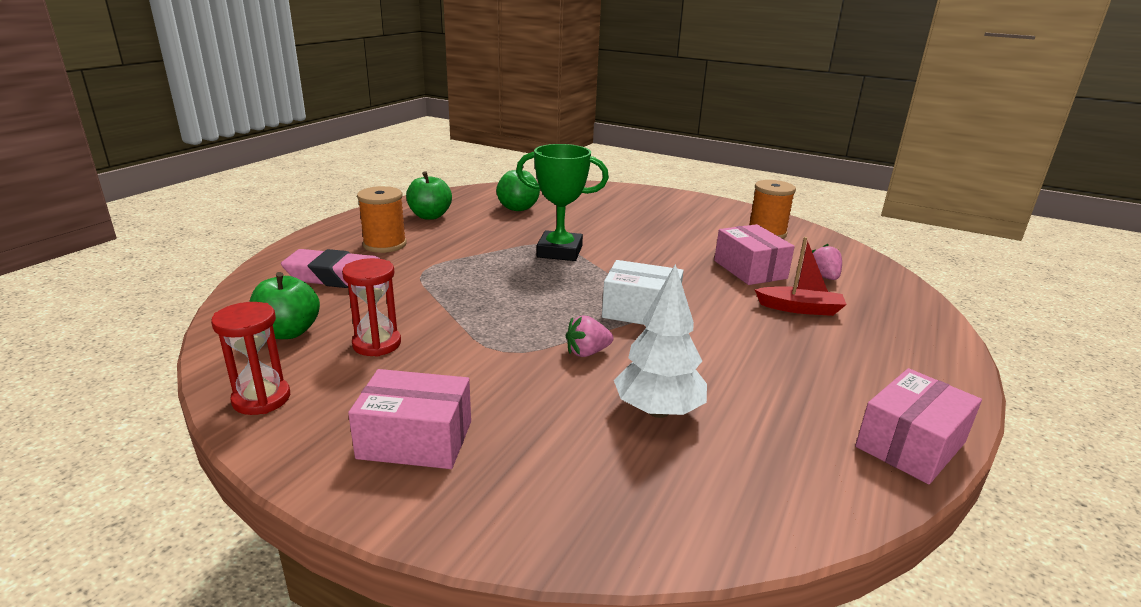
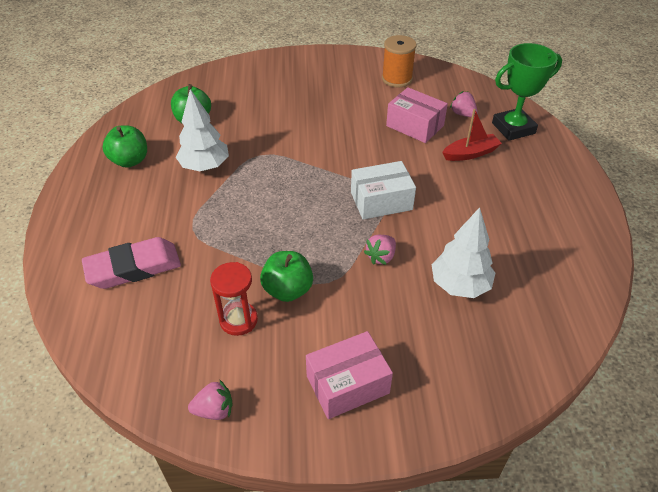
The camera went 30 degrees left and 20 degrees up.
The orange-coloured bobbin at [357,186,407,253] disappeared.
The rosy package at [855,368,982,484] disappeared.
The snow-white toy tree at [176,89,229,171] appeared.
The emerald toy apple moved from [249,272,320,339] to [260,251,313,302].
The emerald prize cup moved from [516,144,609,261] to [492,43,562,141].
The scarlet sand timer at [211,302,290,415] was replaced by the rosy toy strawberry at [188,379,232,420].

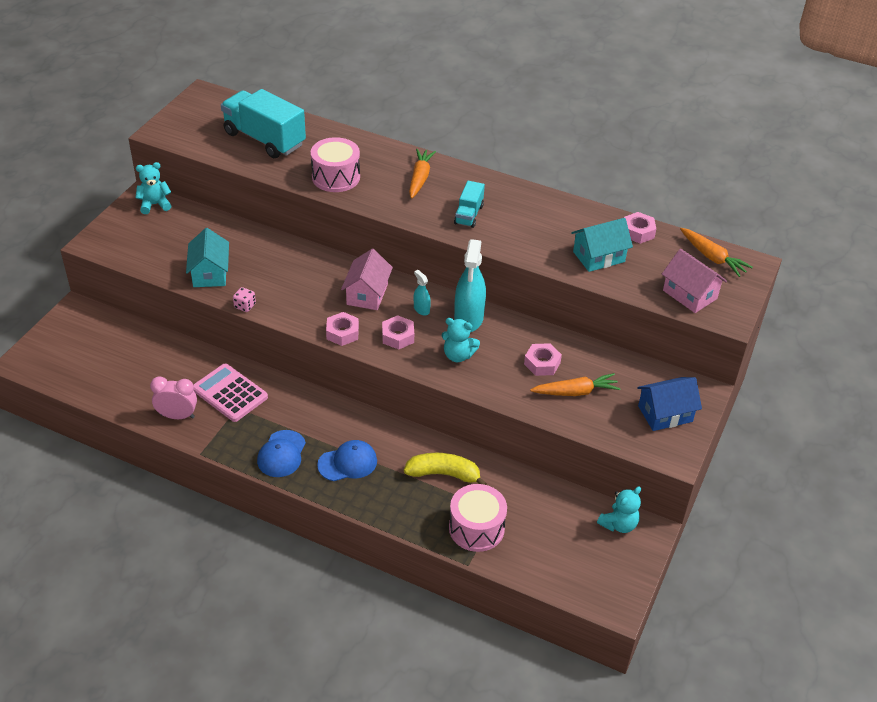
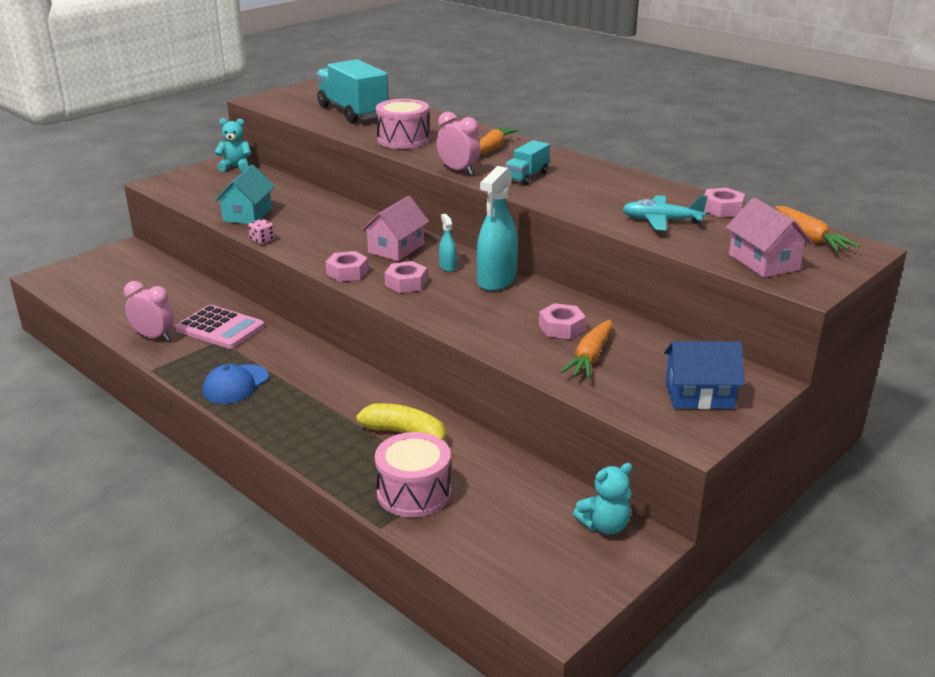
The camera went 20 degrees right and 15 degrees down.
The cobalt peaked cap at [317,440,377,481] disappeared.
The turquoise teddy bear at [442,318,480,362] disappeared.
The rosy clock at [436,111,481,175] appeared.
The turquoise toy house at [571,218,633,272] was replaced by the turquoise aeroplane at [623,195,708,231].
The rosy adding machine at [193,363,268,422] turned 150 degrees clockwise.
The orange-coloured root vegetable at [530,373,621,396] turned 105 degrees clockwise.

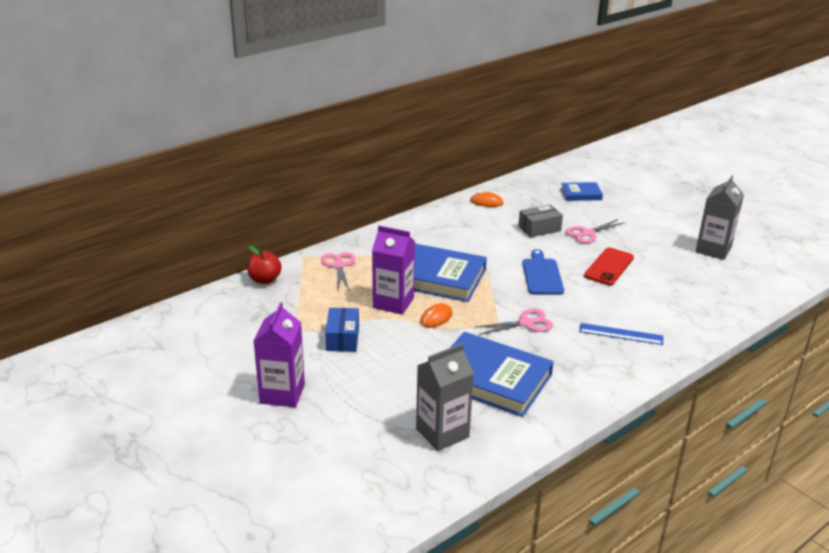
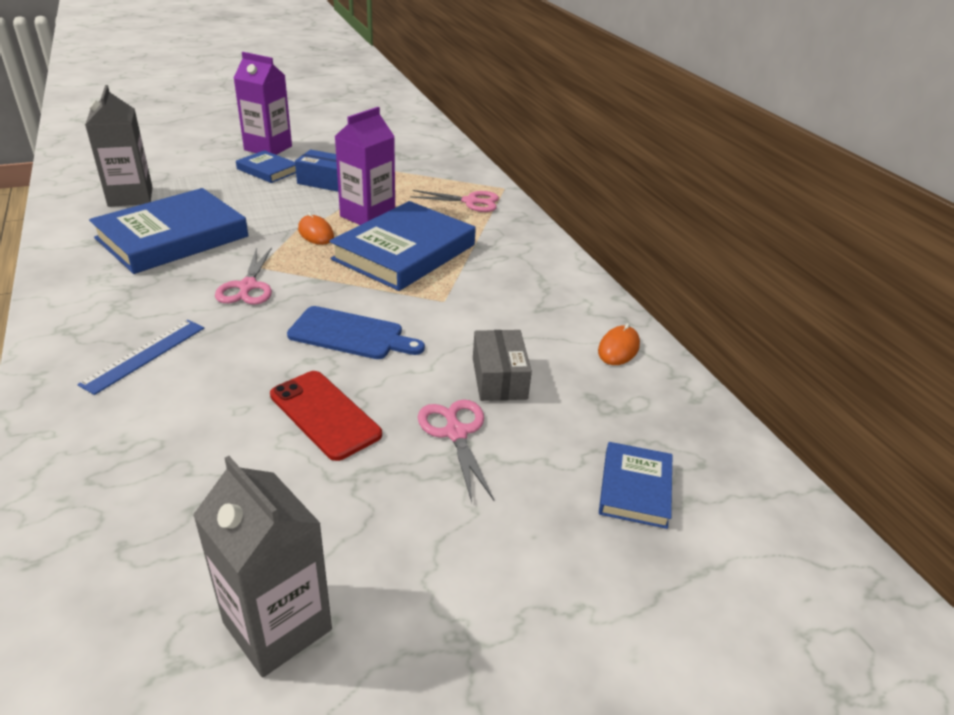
The camera went 105 degrees right and 5 degrees up.
The scarlet toy apple at [247,246,282,284] disappeared.
The cobalt hardback at [236,150,296,183] appeared.

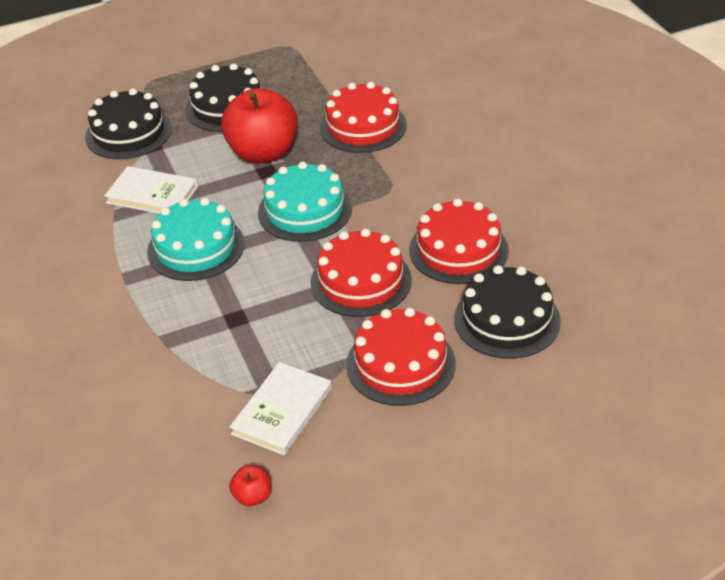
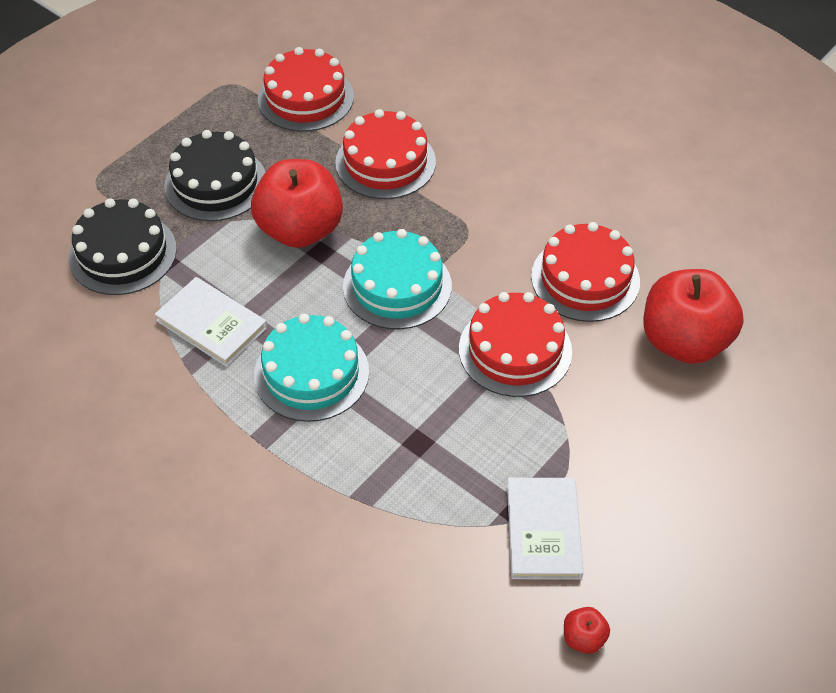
The camera went 30 degrees left and 10 degrees up.
The scarlet gateau moved from [346,308,456,406] to [258,47,354,132].
The ebony gateau at [454,265,561,359] was replaced by the scarlet toy apple at [644,269,744,364].
The snow-white hardback at [104,166,198,214] turned 45 degrees clockwise.

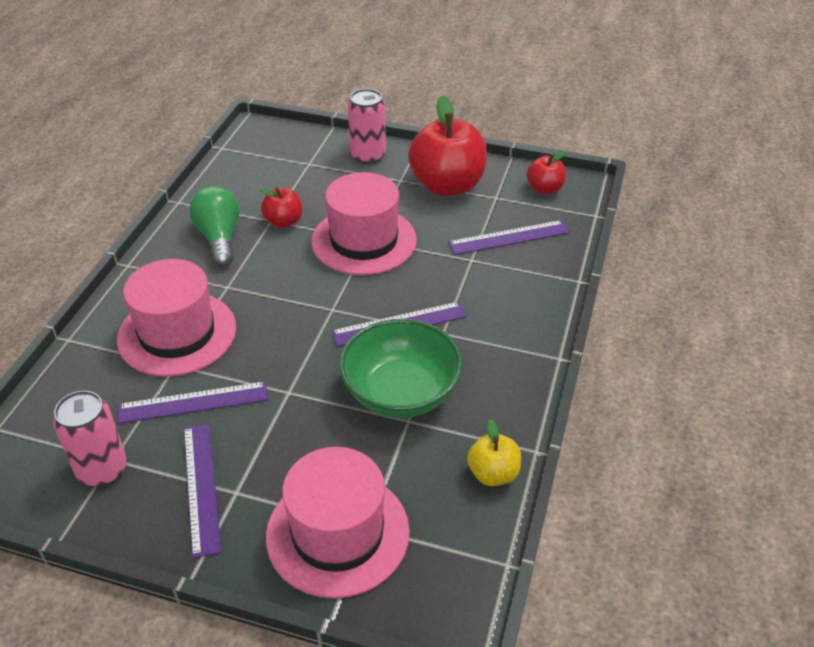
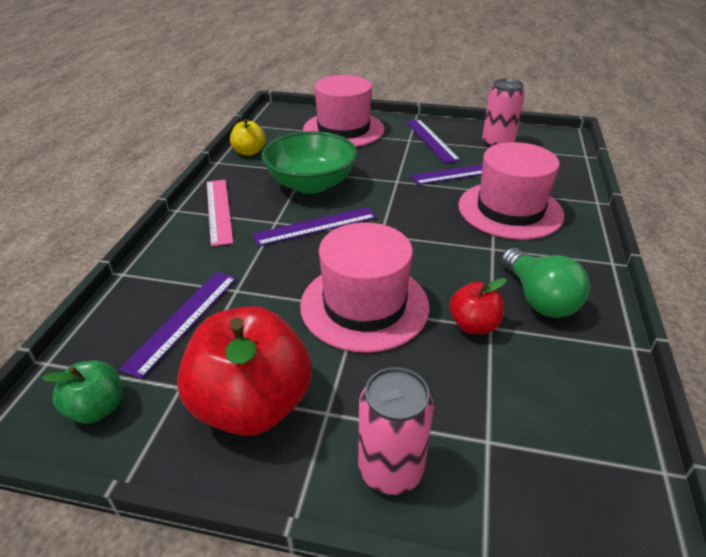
The camera went 175 degrees right and 5 degrees down.
The rosy measuring stick at [207,180,233,246] appeared.
The scarlet toy apple at [527,151,566,194] became the emerald toy apple at [42,361,122,424].
The violet measuring stick at [448,220,570,255] turned 45 degrees counterclockwise.

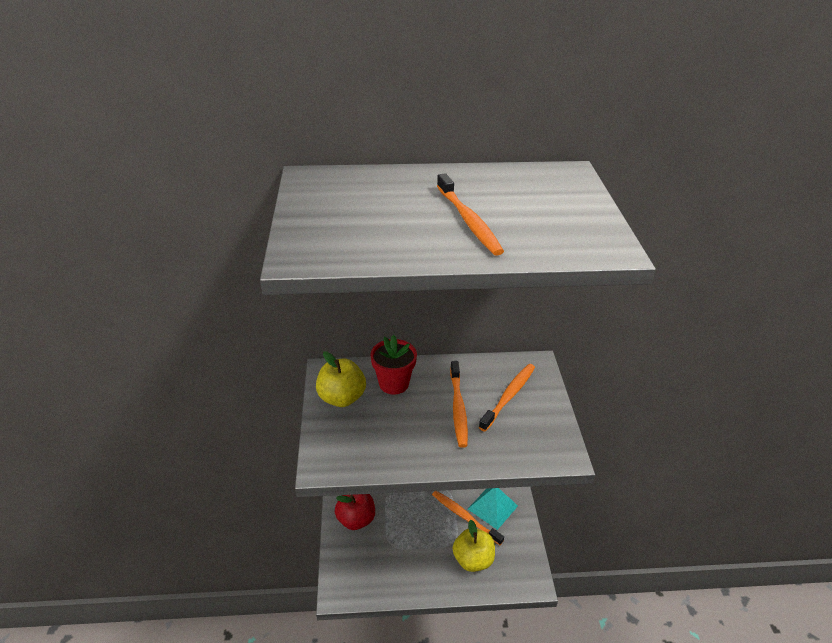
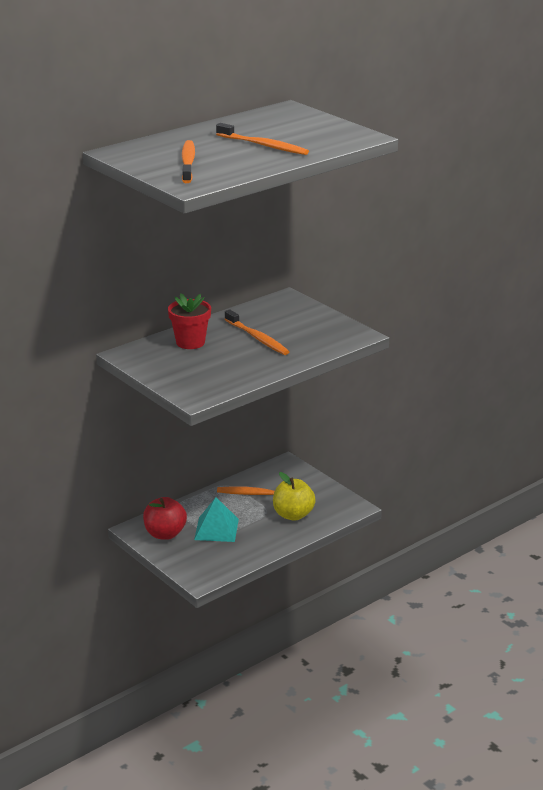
The camera went 35 degrees left and 10 degrees down.
The bright yellow toy apple at [316,351,366,407] disappeared.
The turquoise solid pyramid moved from [468,488,518,530] to [194,497,239,542].
The orange-coloured tooth brush moved from [479,364,535,431] to [182,140,195,183].

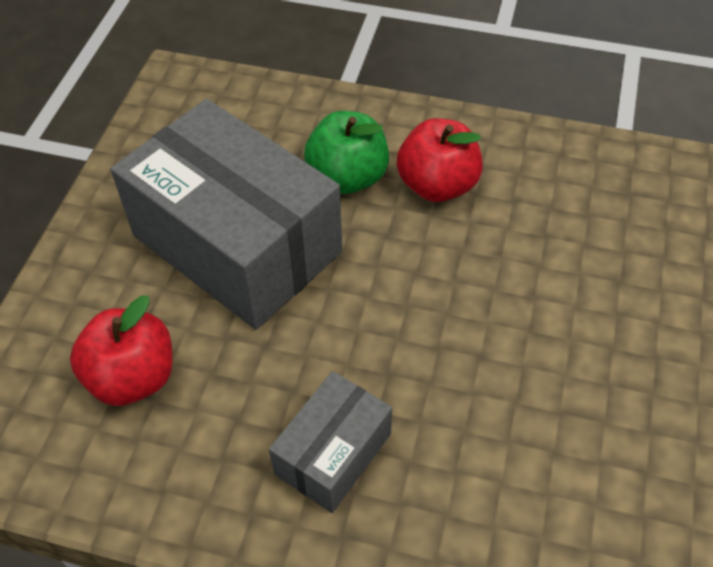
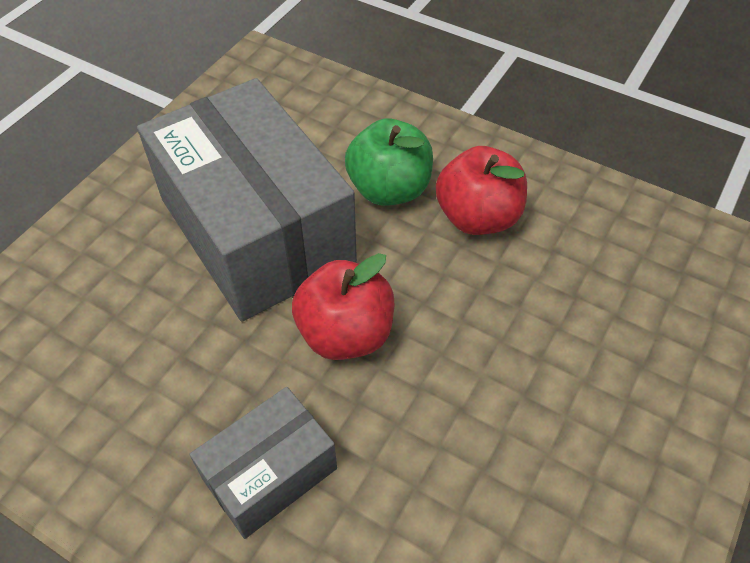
The camera went 15 degrees right and 0 degrees up.
The scarlet toy apple moved from [70,295,173,406] to [292,253,394,360].

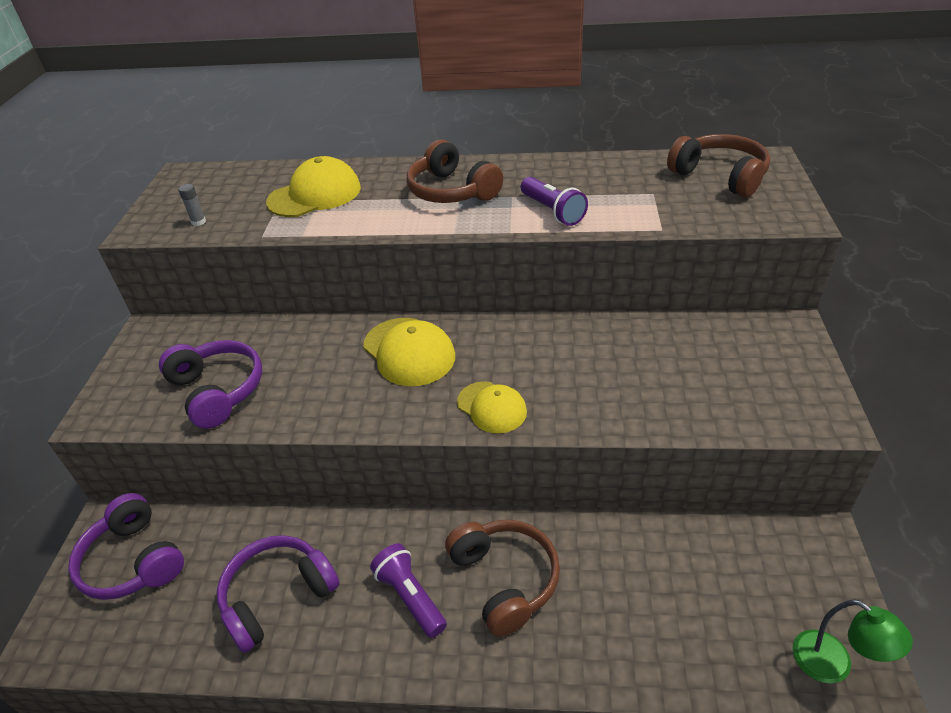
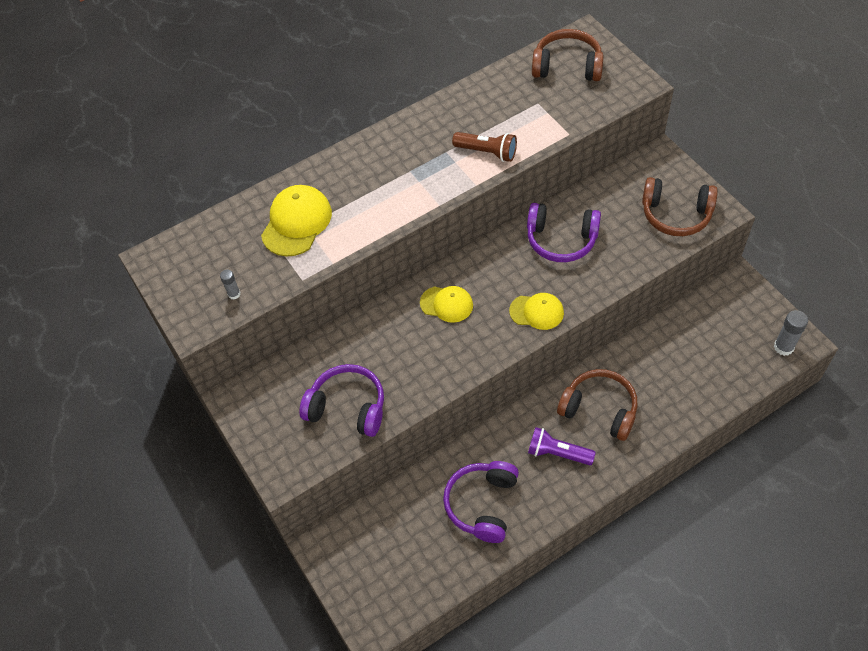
The camera went 35 degrees left and 15 degrees up.
The violet headphones moved from [68,493,184,600] to [527,203,601,262].
The brown headphones moved from [407,139,503,203] to [642,177,718,236].
The emerald lamp at [793,599,913,683] was replaced by the gray glue at [774,310,808,356].
The violet flashlight at [521,177,588,226] became the brown flashlight at [452,132,517,162].
The bright yellow peaked cap at [363,318,455,386] changed to 0.66 times the size.

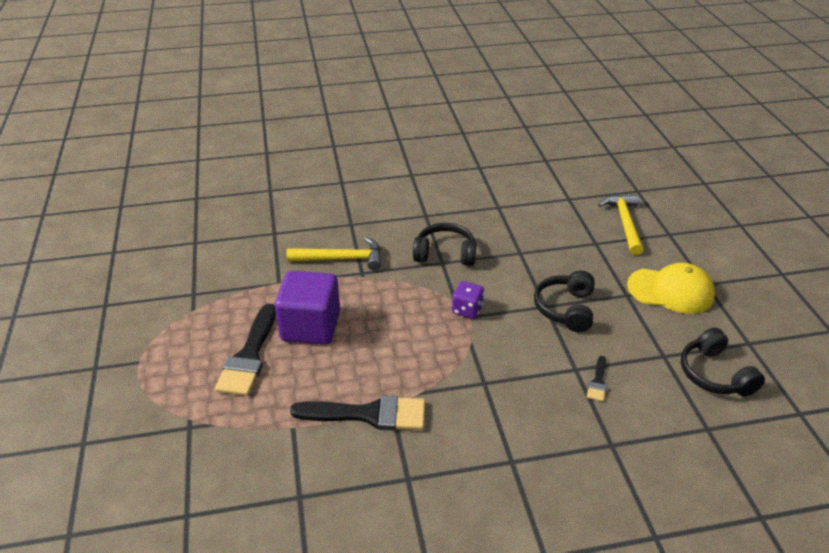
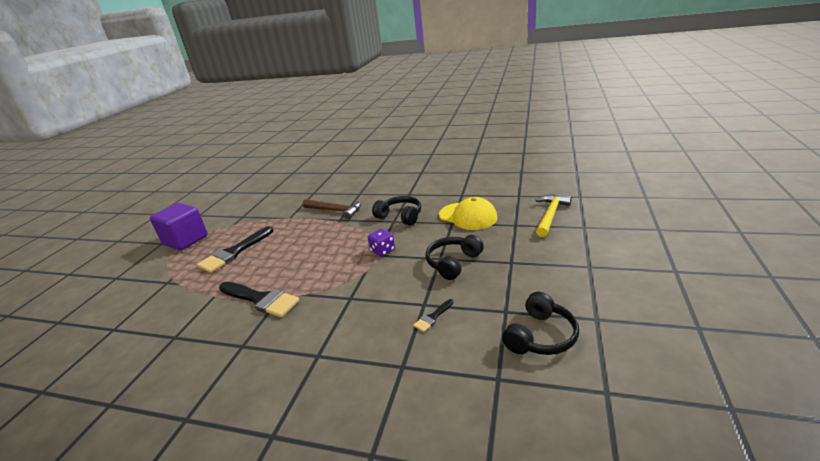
The camera went 30 degrees right and 10 degrees down.
The violet solid cube moved from [275,271,340,344] to [150,203,208,251].
The bright yellow peaked cap moved from [627,263,715,314] to [439,197,498,230].
The bright yellow claw hammer at [286,237,381,271] became the brown claw hammer at [302,199,361,220].
The ebony headphones at [681,328,765,396] turned 150 degrees counterclockwise.

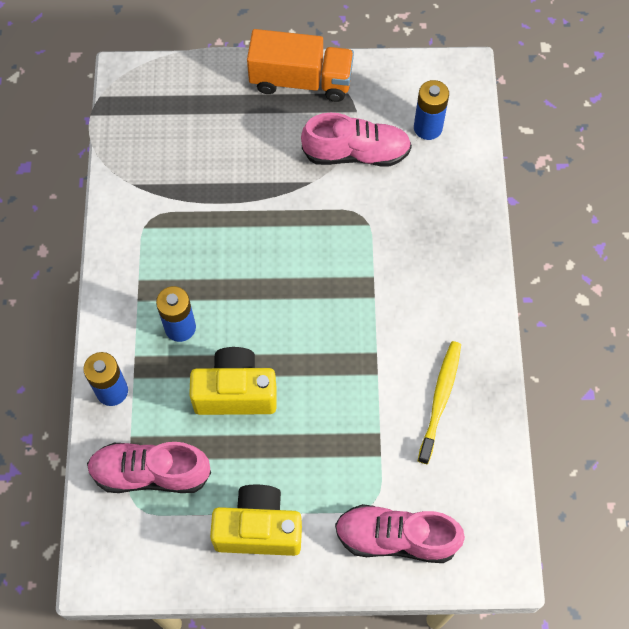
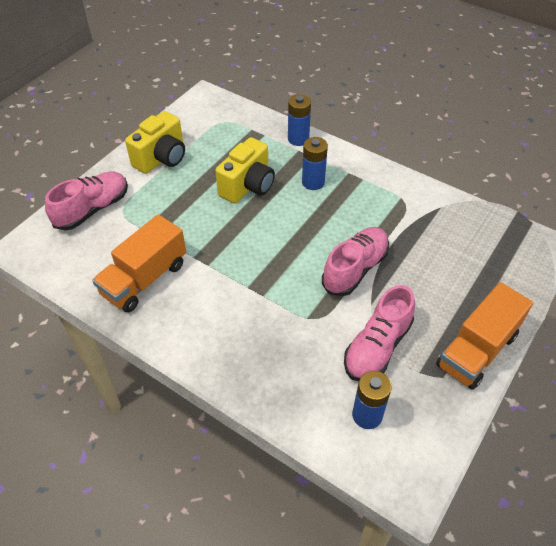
The camera went 125 degrees right and 15 degrees down.
The rosy lace-up shoe moved from [87,442,211,493] to [322,227,389,296].
The bright yellow tooth brush at [418,341,461,464] was replaced by the orange-coloured toy truck at [92,214,186,312].

